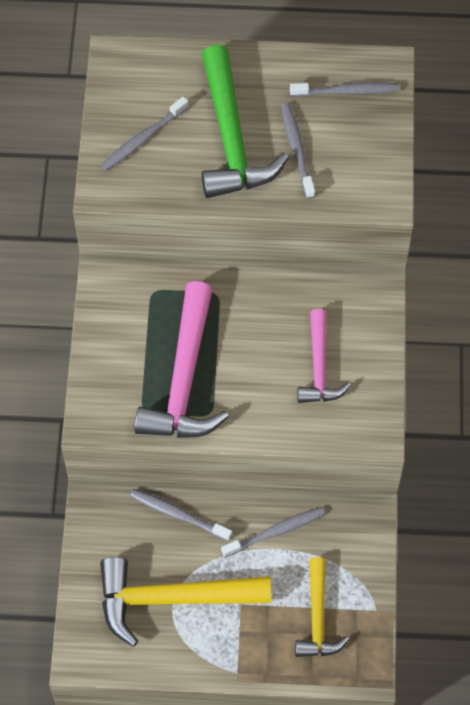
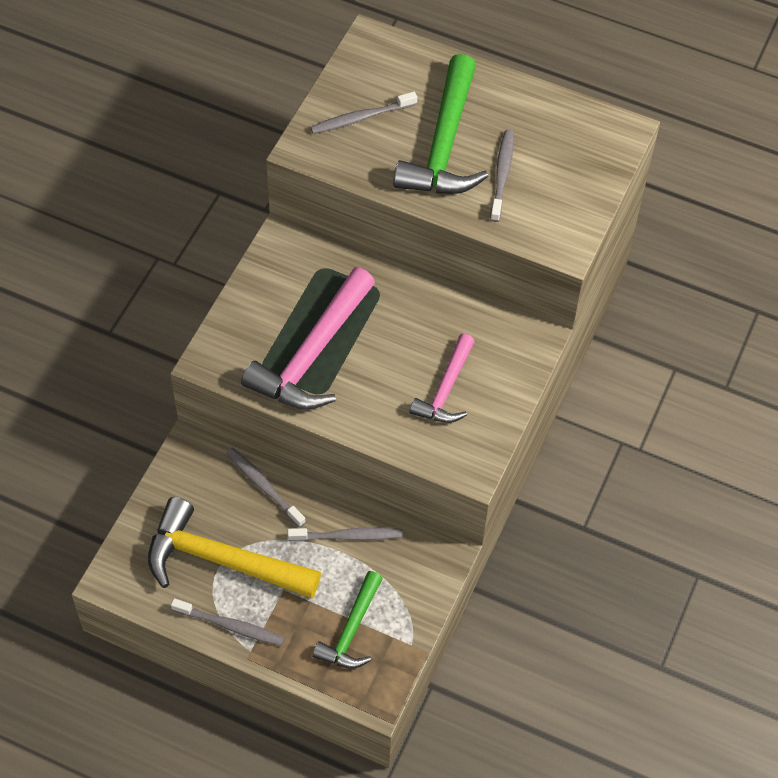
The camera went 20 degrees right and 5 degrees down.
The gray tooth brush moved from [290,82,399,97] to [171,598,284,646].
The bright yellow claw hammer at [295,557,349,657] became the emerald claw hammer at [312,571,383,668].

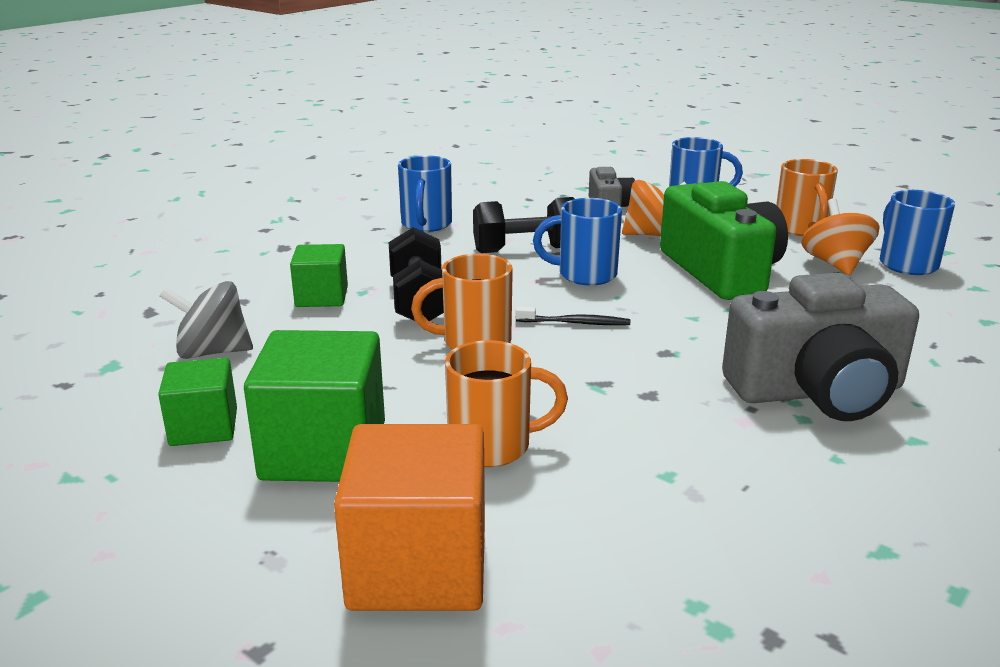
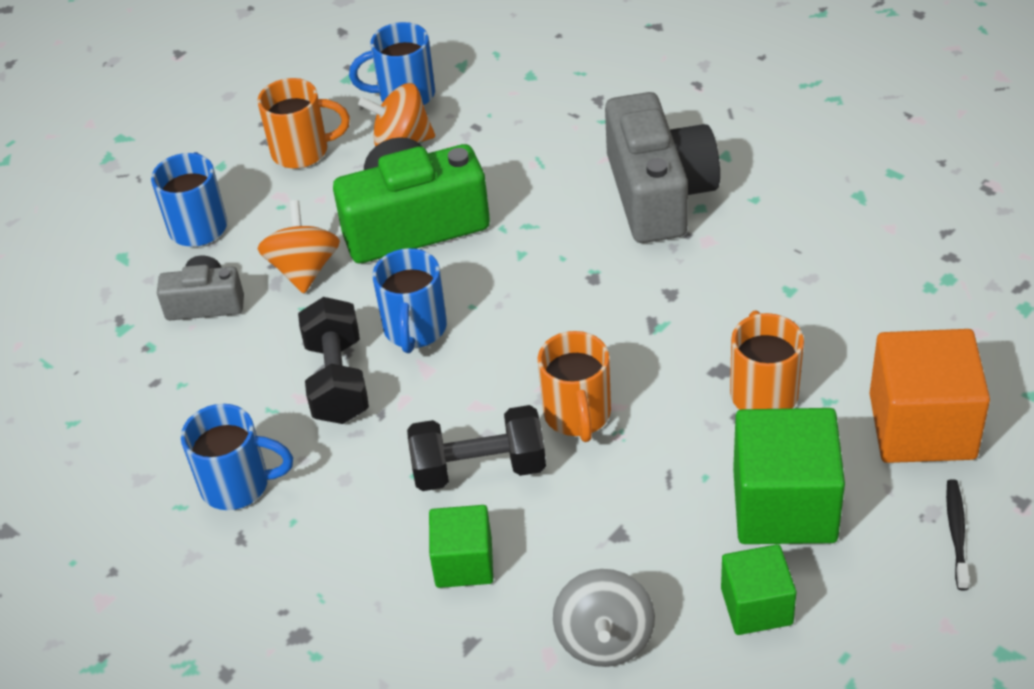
The camera went 85 degrees left and 20 degrees up.
The ebony tooth brush moved from [515,307,630,325] to [946,479,970,590].

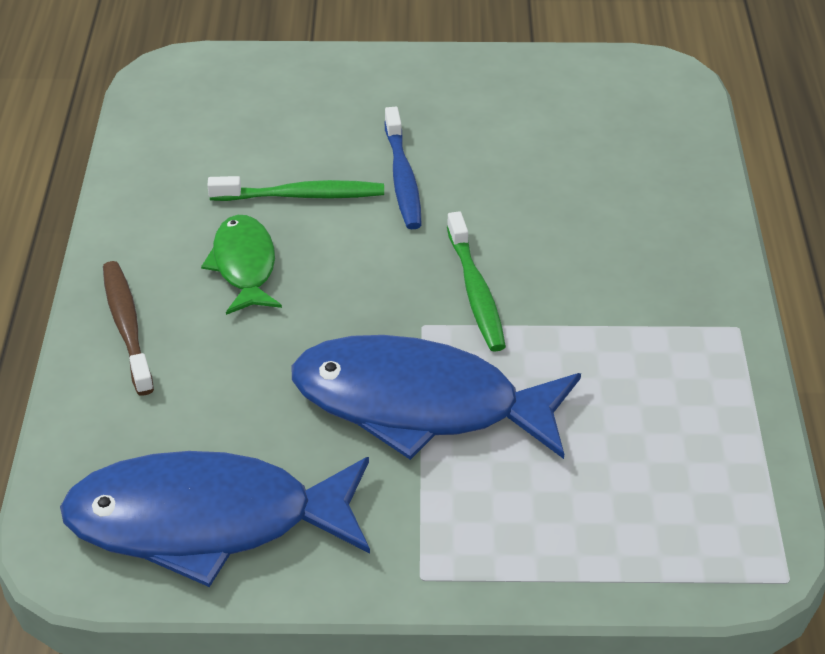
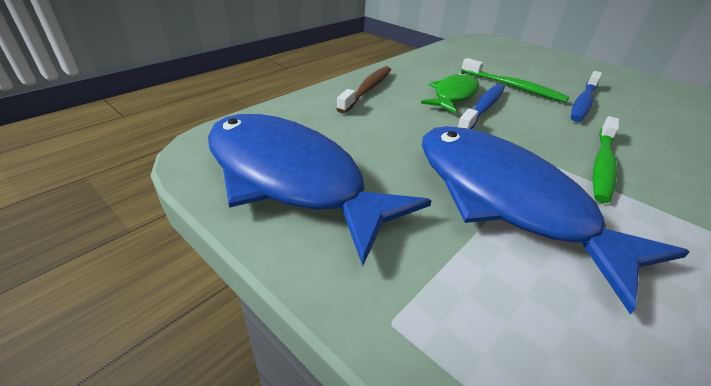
The camera went 40 degrees right and 5 degrees down.
The cobalt tooth brush at [458,84,505,129] appeared.

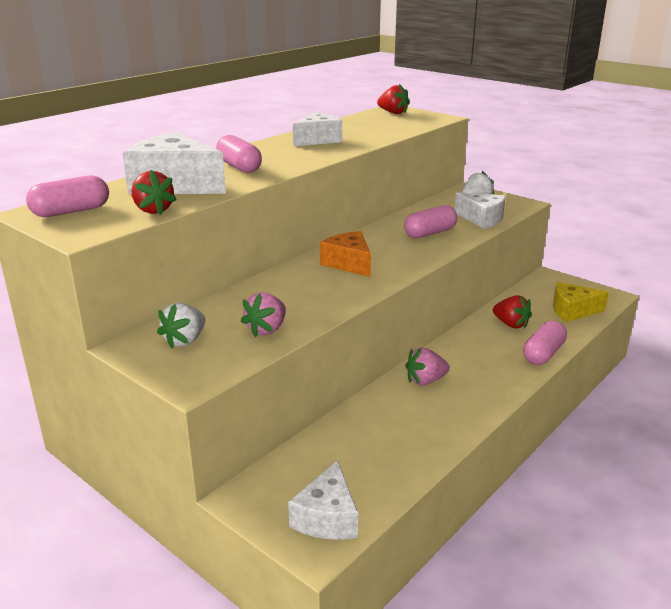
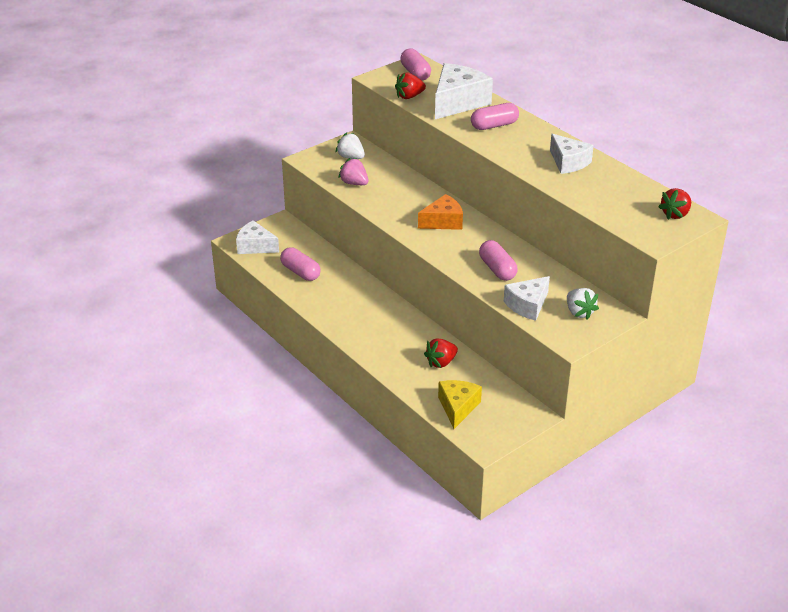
The camera went 100 degrees right and 10 degrees up.
The rosy toy strawberry at [405,348,450,386] disappeared.
The rosy pill shape moved from [523,321,567,365] to [280,247,321,281].

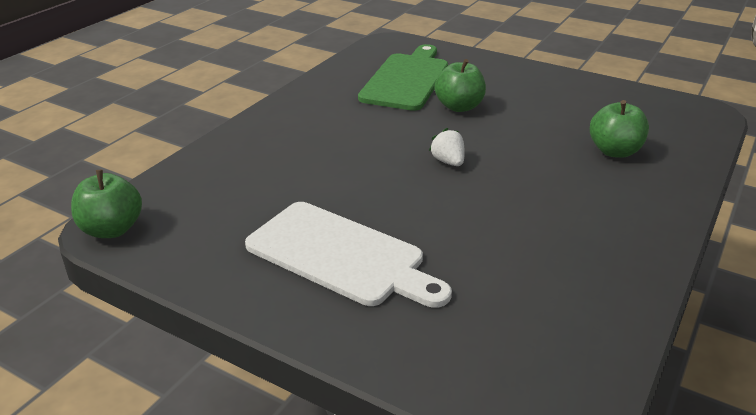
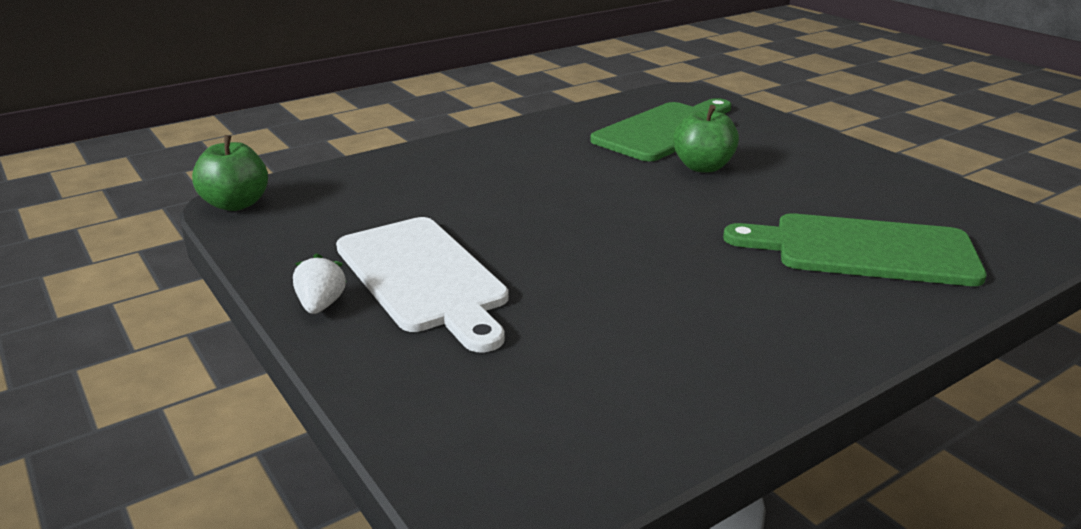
The camera went 25 degrees right and 5 degrees down.
The snow-white toy strawberry moved from [429,128,465,166] to [293,253,347,314].
The emerald toy apple at [590,100,649,158] was replaced by the emerald bread board at [723,213,987,286].

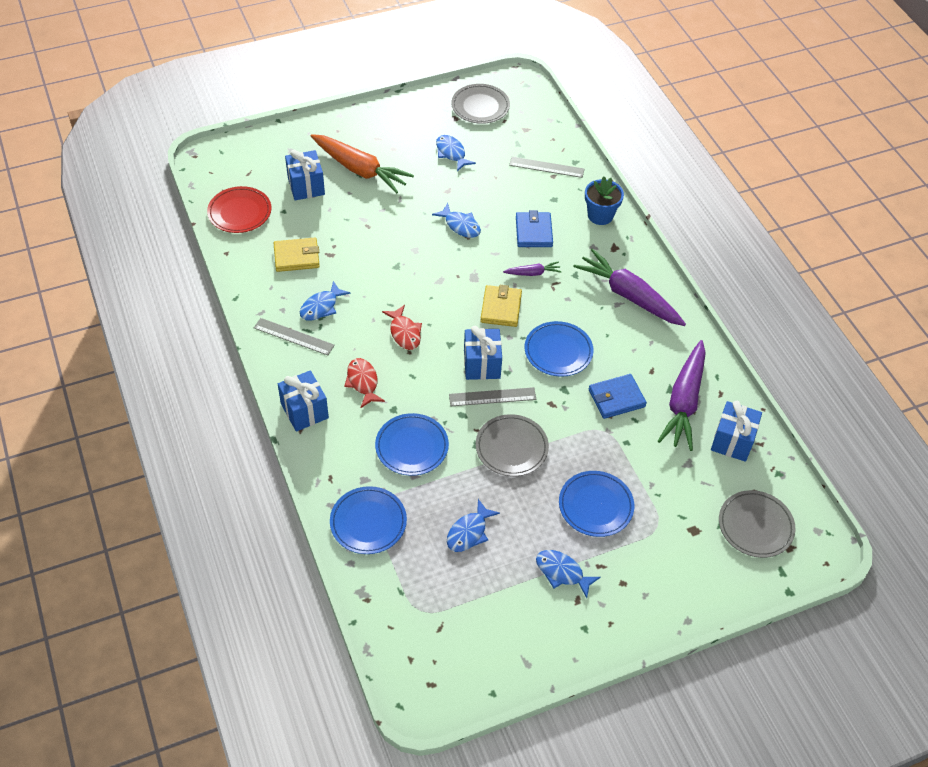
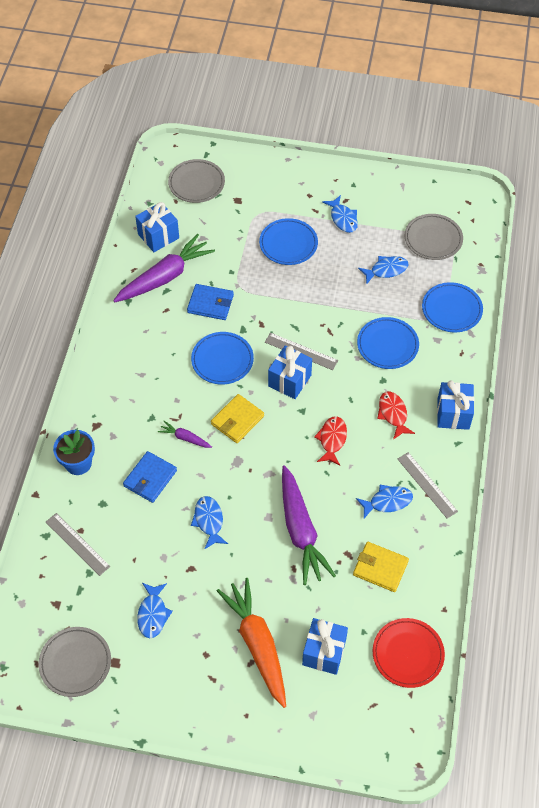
The camera went 145 degrees left and 5 degrees up.
The gray flat dish moved from [476,414,549,476] to [405,214,463,260].
The violet root vegetable moved from [573,249,686,326] to [282,465,336,585].
The scarlet fish figure at [344,358,385,408] turned 150 degrees clockwise.

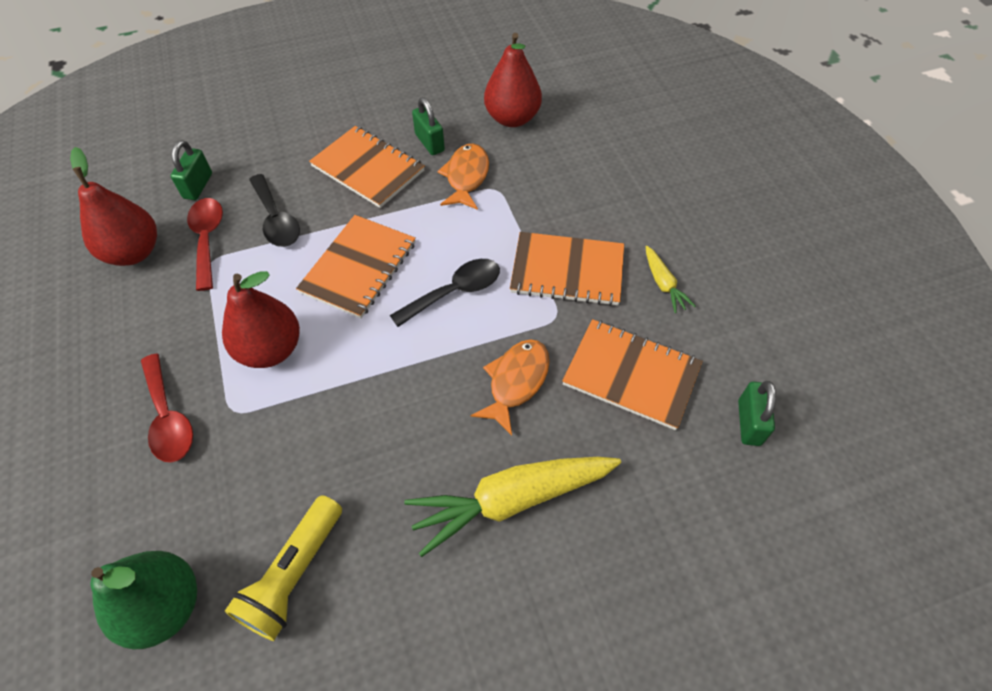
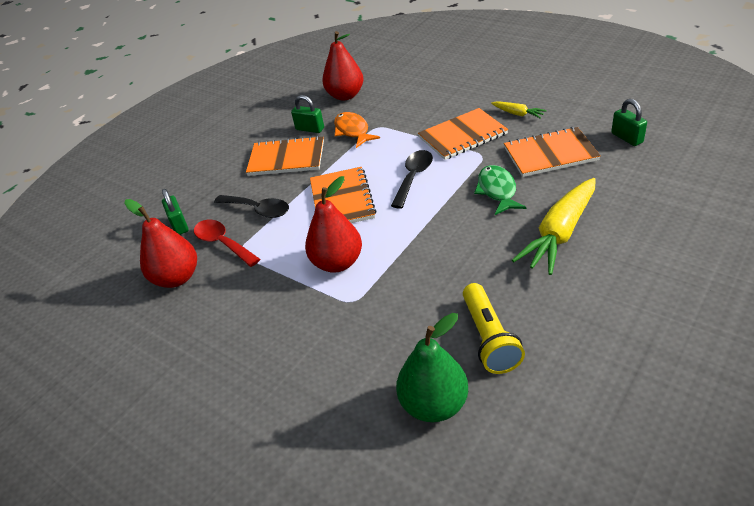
The camera went 30 degrees left and 15 degrees down.
The scarlet tablespoon at [141,354,193,463] disappeared.
The orange-coloured fish figure at [471,339,550,435] became the emerald fish figure at [474,165,527,215].

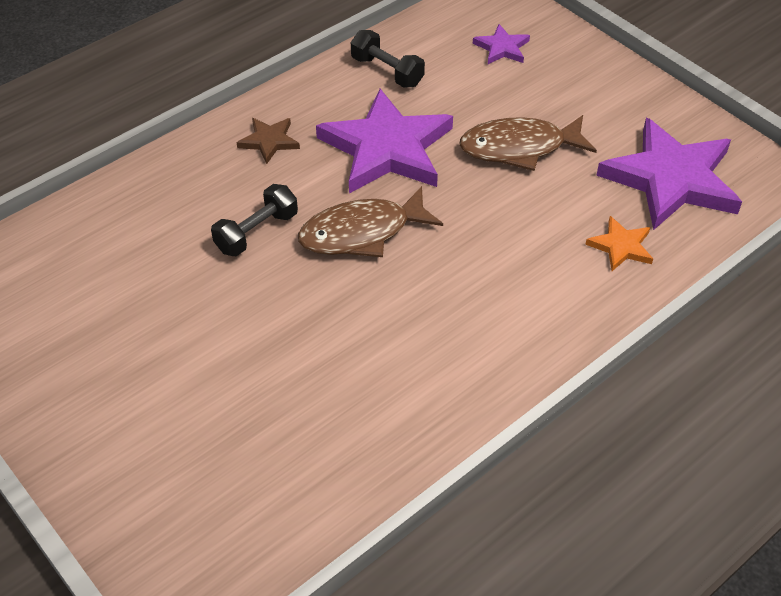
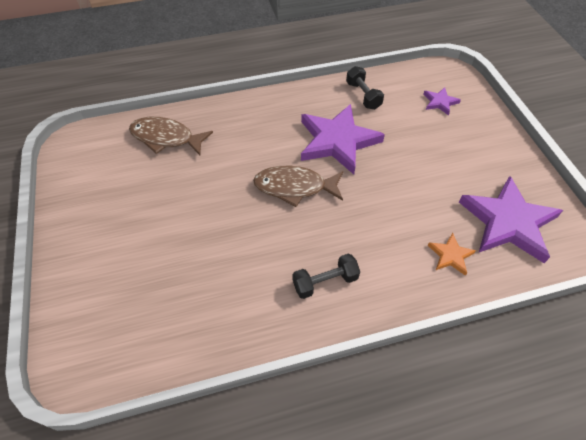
The camera went 25 degrees right and 5 degrees up.
The brown star shape at [236,118,300,164] disappeared.
The ebony hand weight moved from [211,184,298,256] to [293,253,360,299].
The brown fish figure moved from [459,115,597,171] to [129,117,213,155].

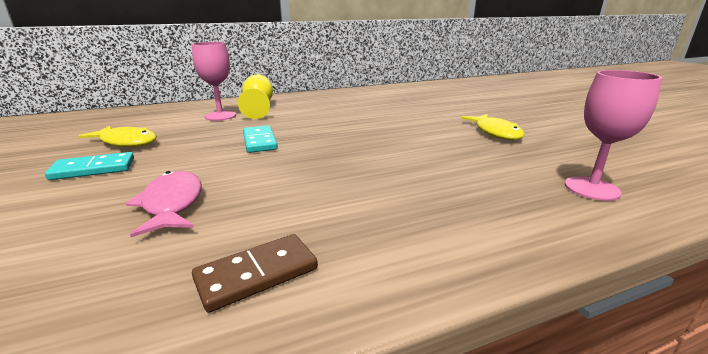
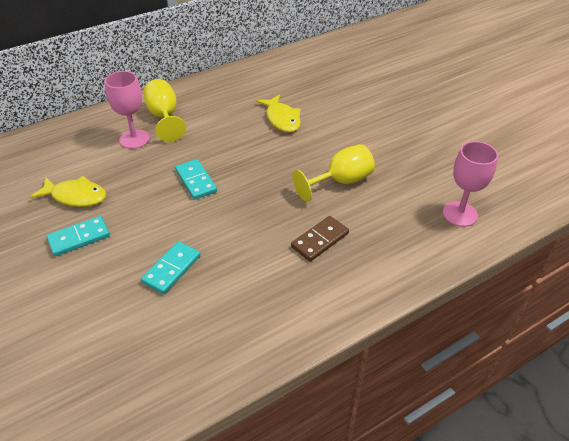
The camera went 10 degrees left and 20 degrees up.
The bright yellow chalice at [293,144,375,202] appeared.
The brown domino moved from [192,234,318,313] to [291,216,349,262].
The bright yellow fish figure moved from [461,114,524,140] to [256,94,301,132].
The rosy fish figure at [126,171,202,237] was replaced by the turquoise domino at [141,241,201,294].

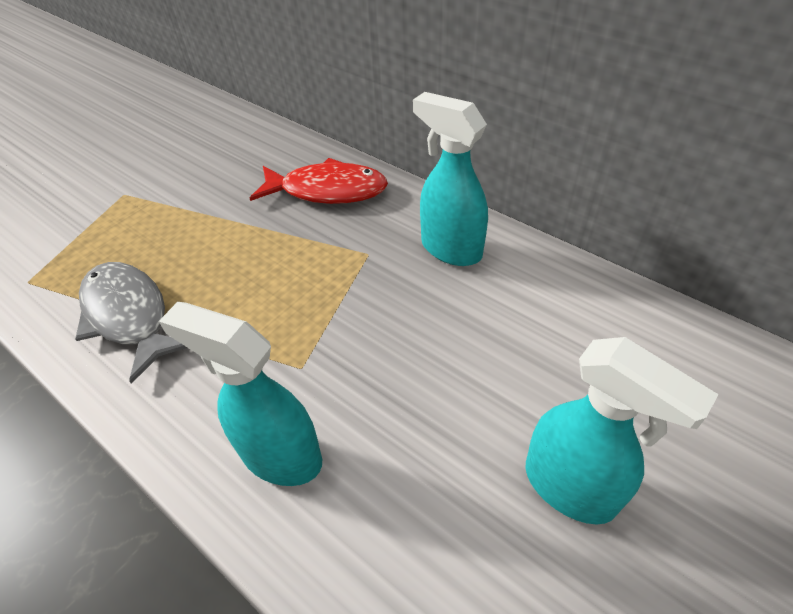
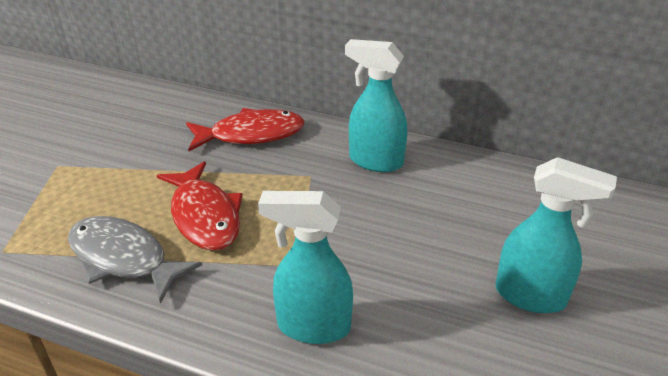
The camera went 20 degrees left and 10 degrees down.
The scarlet fish figure at [157,161,243,251] appeared.

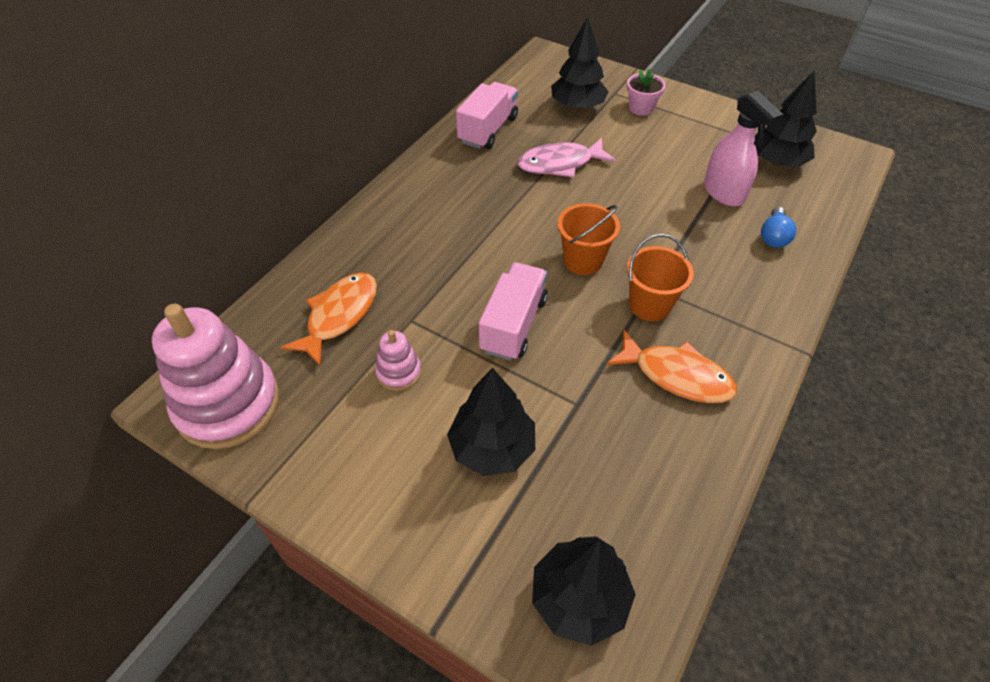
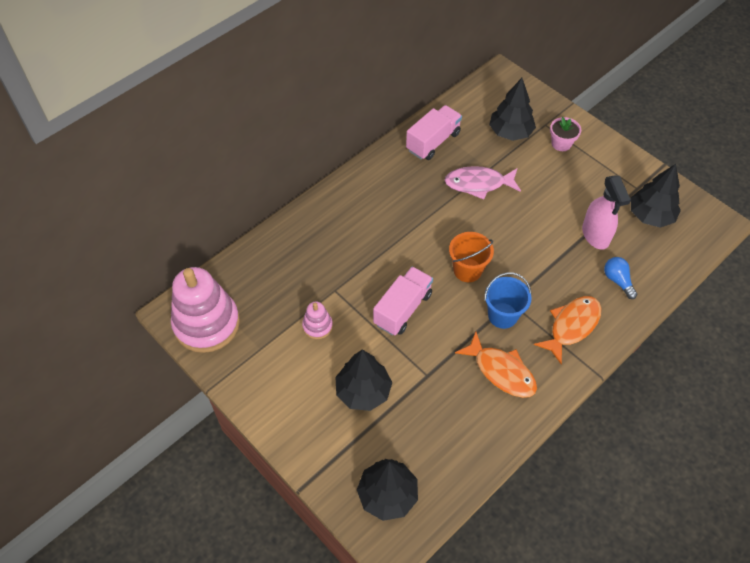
The camera went 15 degrees right and 5 degrees up.
The orange-coloured fish figure moved from [281,272,377,367] to [534,296,601,364].
The orange-coloured sand bucket at [627,234,694,322] became the cobalt sand bucket at [484,272,531,329].
The cobalt bulb at [761,207,796,248] turned 120 degrees clockwise.

